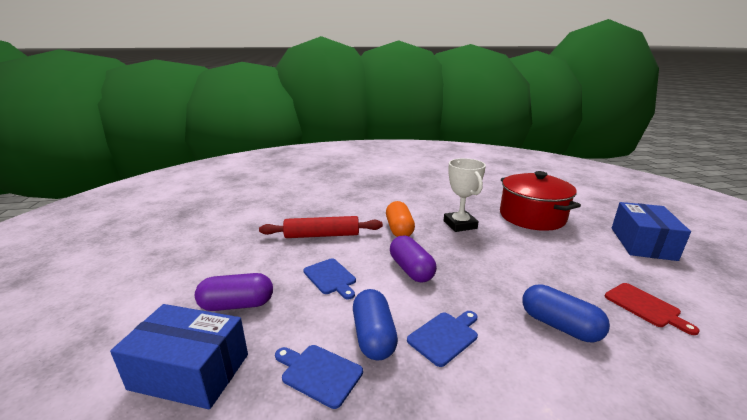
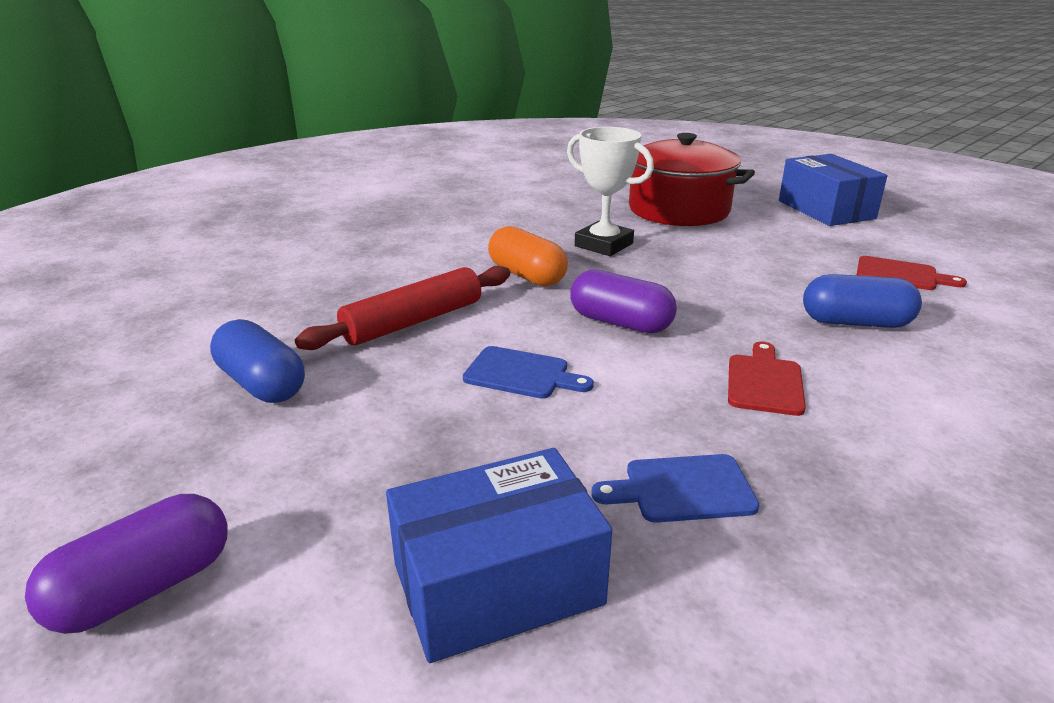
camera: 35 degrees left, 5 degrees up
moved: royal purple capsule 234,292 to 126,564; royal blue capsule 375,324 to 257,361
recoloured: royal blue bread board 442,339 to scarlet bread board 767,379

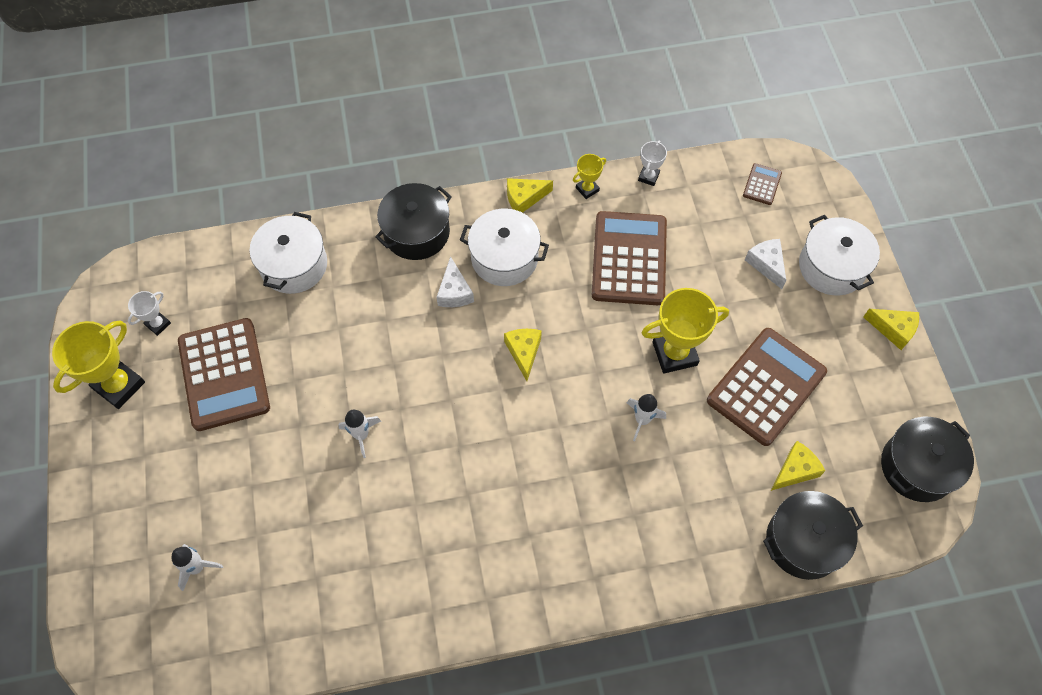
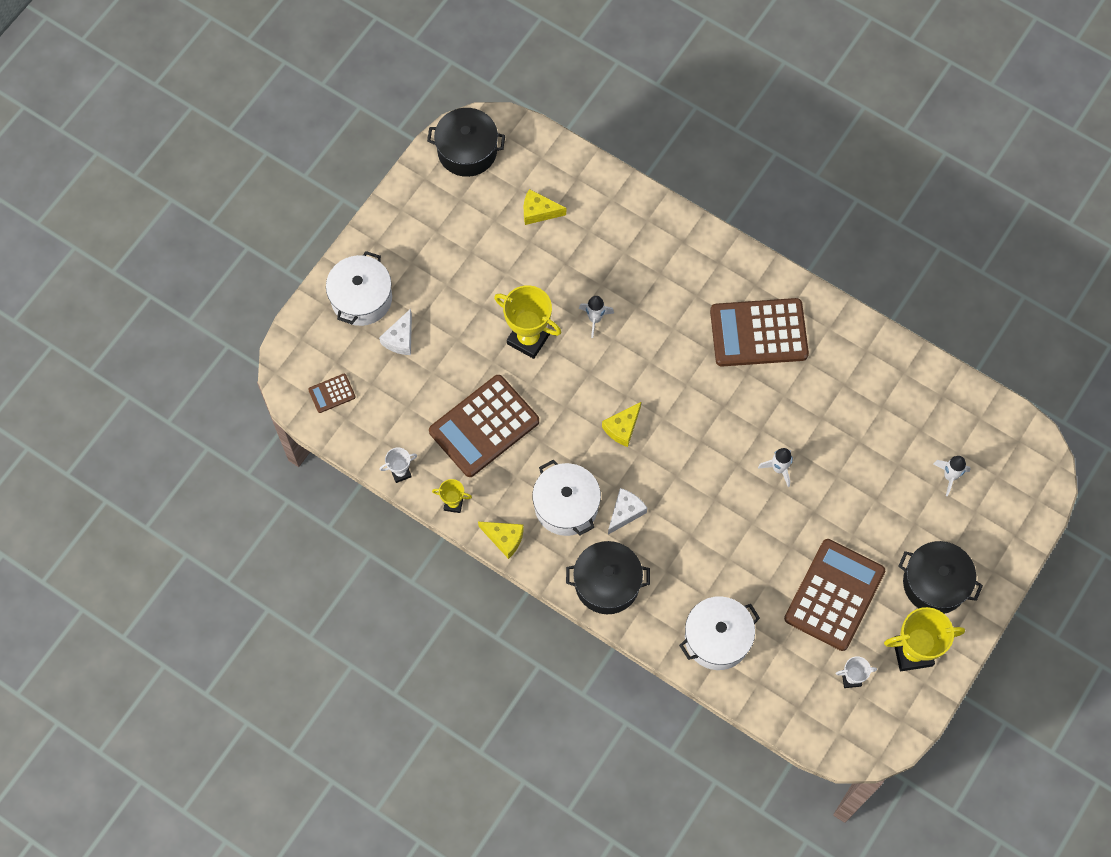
camera: 135 degrees left, 5 degrees up
removed: bright yellow piece of cheese 891,329
moved: brown pocket calculator 767,387 to 759,332; jet-black pot 813,535 to 941,577

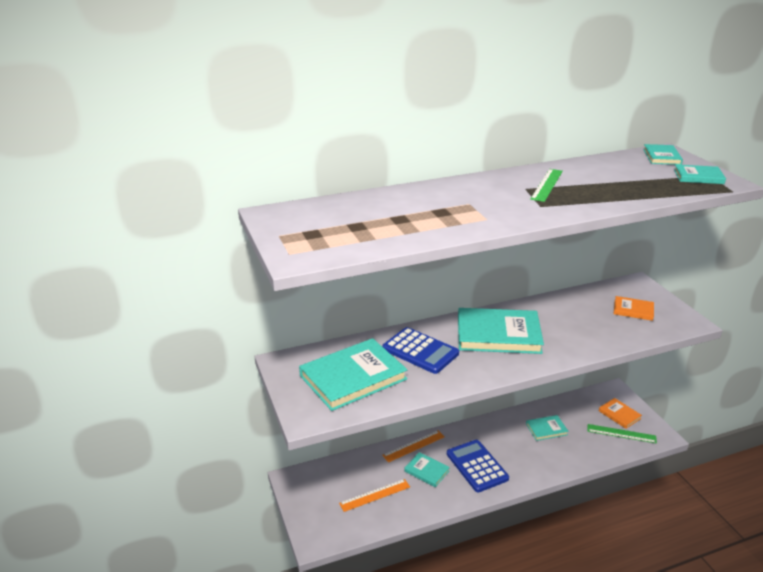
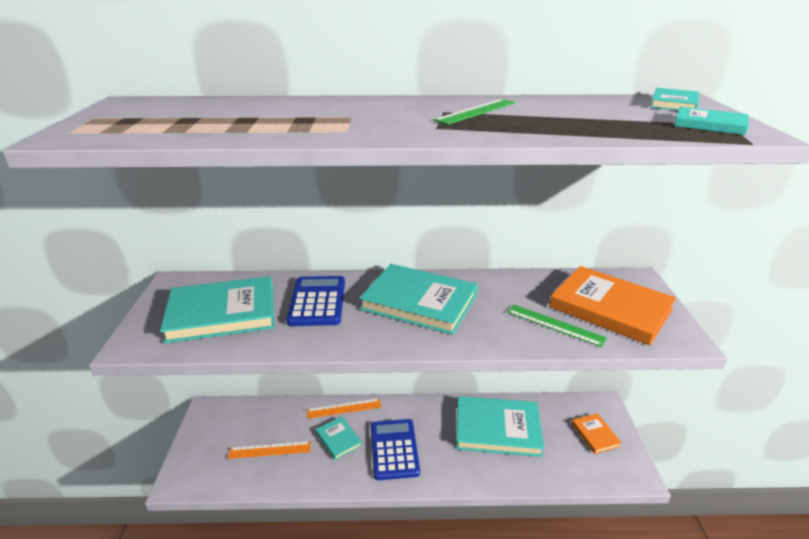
camera: 20 degrees right, 0 degrees up
moved: emerald measuring stick 622,434 to 557,326
turned: royal blue pocket calculator 420,350 = 315,301 150 degrees counterclockwise
resized: aqua book 547,428 = 500,426 x2.05; orange-coloured book 634,308 = 612,306 x2.05

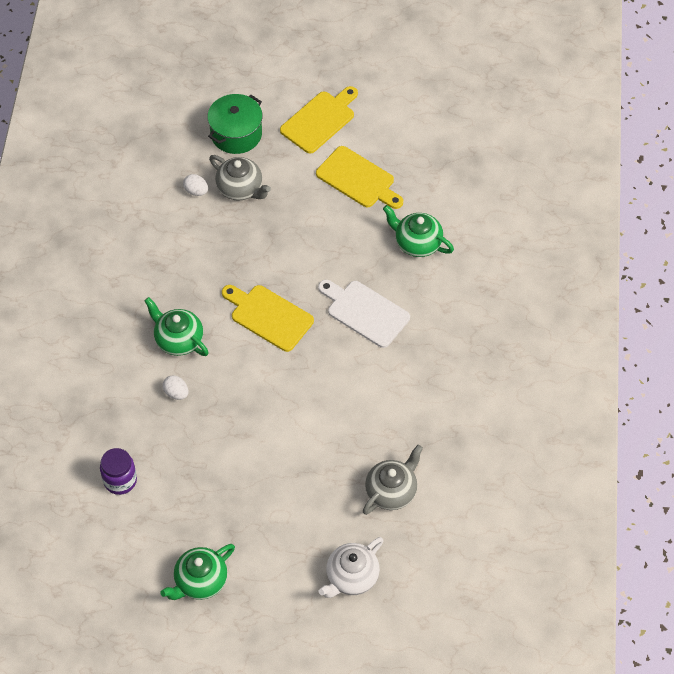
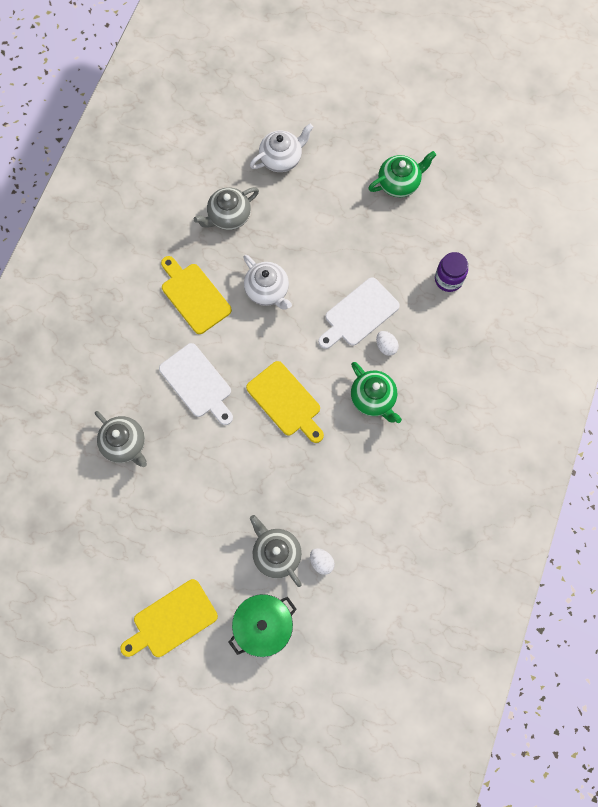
camera: 165 degrees left, 15 degrees up
added: snow-white tea pot 267,282; snow-white bread board 359,313
moved: bright yellow bread board 359,177 to 196,295
recoloured: emerald tea pot 418,231 to ash-grey tea pot 121,439

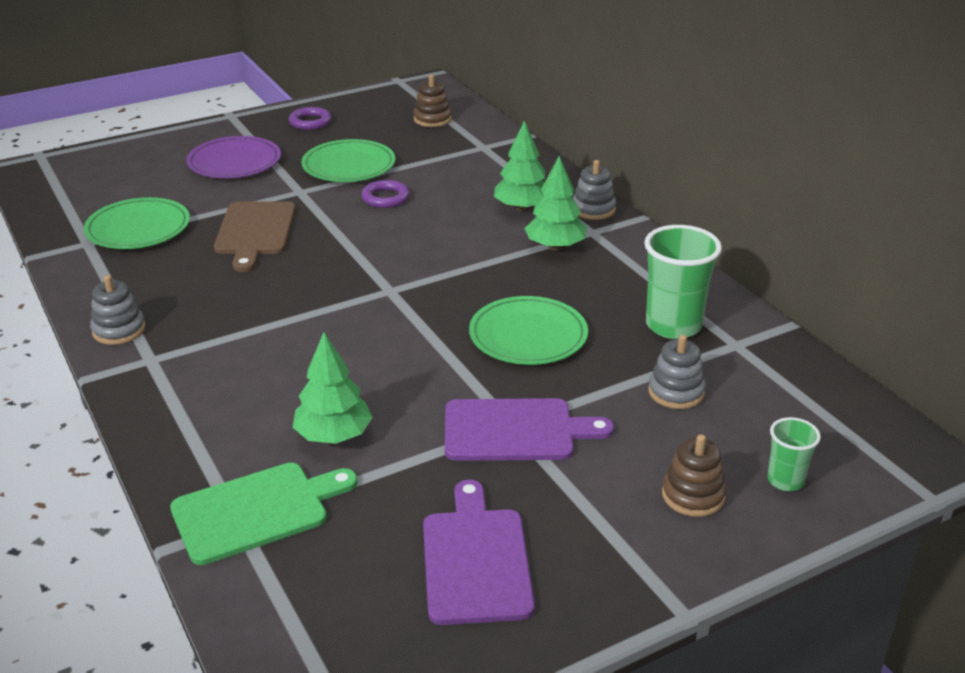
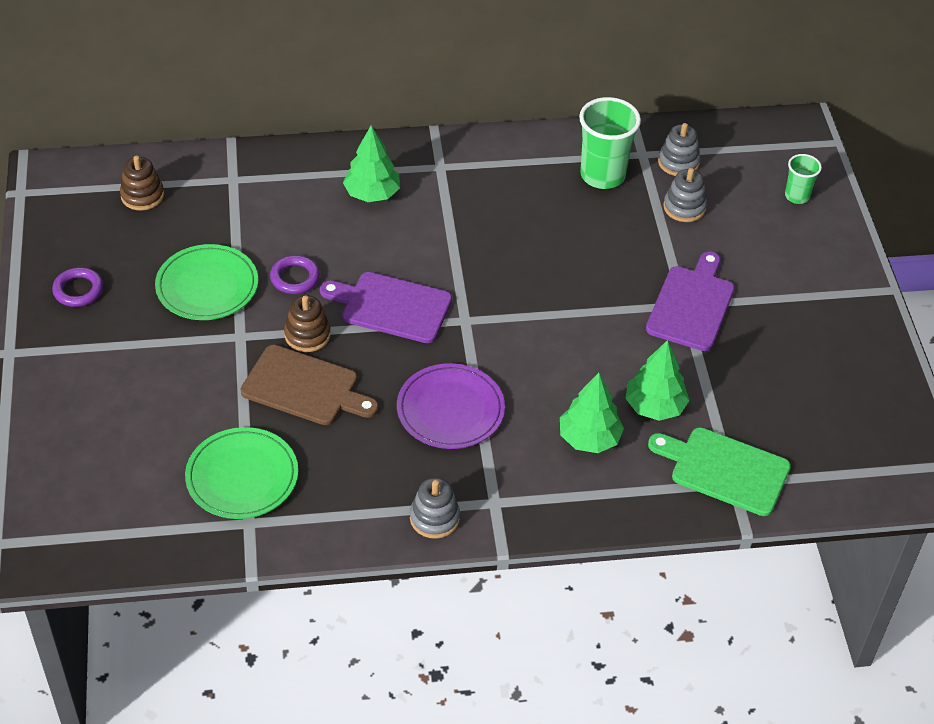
camera: 70 degrees left, 15 degrees up
removed: emerald plate 528,330
moved: royal purple plate 233,157 to 451,406; royal purple bread board 479,552 to 386,307; emerald tree 555,203 to 592,413; ash-grey ring stacker 594,190 to 679,149; brown ring stacker 694,475 to 307,323
turned: emerald bread board 264,513 = 719,471 60 degrees counterclockwise

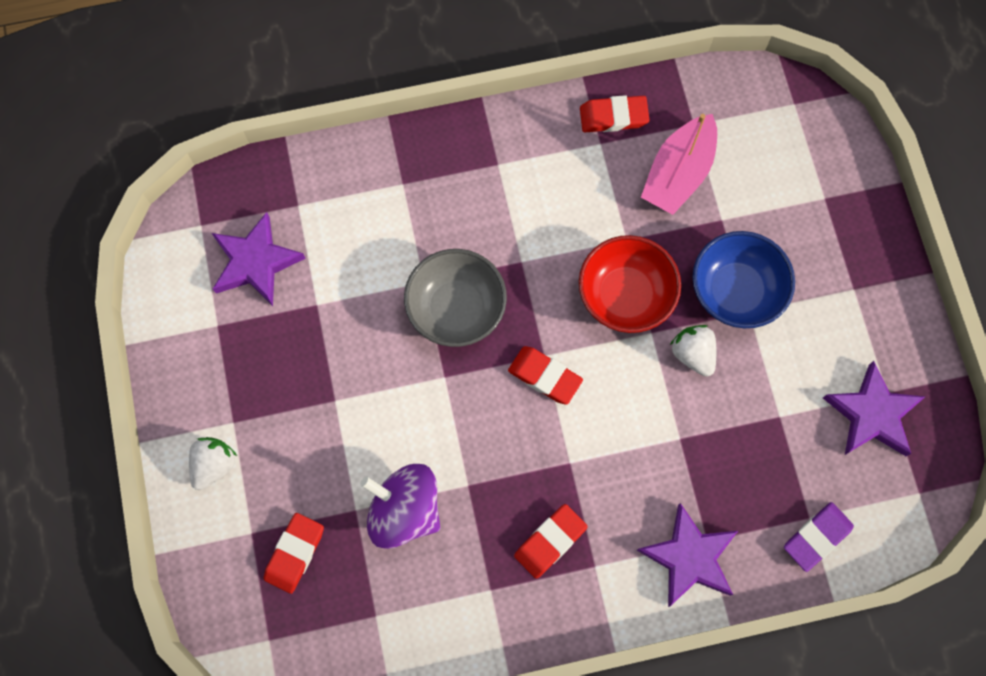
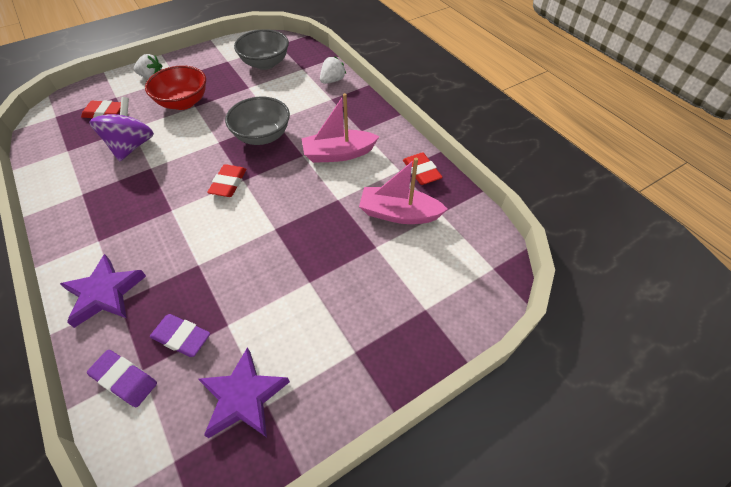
camera: 70 degrees right, 20 degrees down
removed: scarlet gum eraser 551,541; royal blue bowl 743,279
added: royal purple gum eraser 180,335; pink toy boat 340,128
moved: scarlet bowl 630,284 to 175,87; snow-white strawberry 693,351 to 333,70
replaced: royal purple star 259,259 to ash-grey bowl 261,49

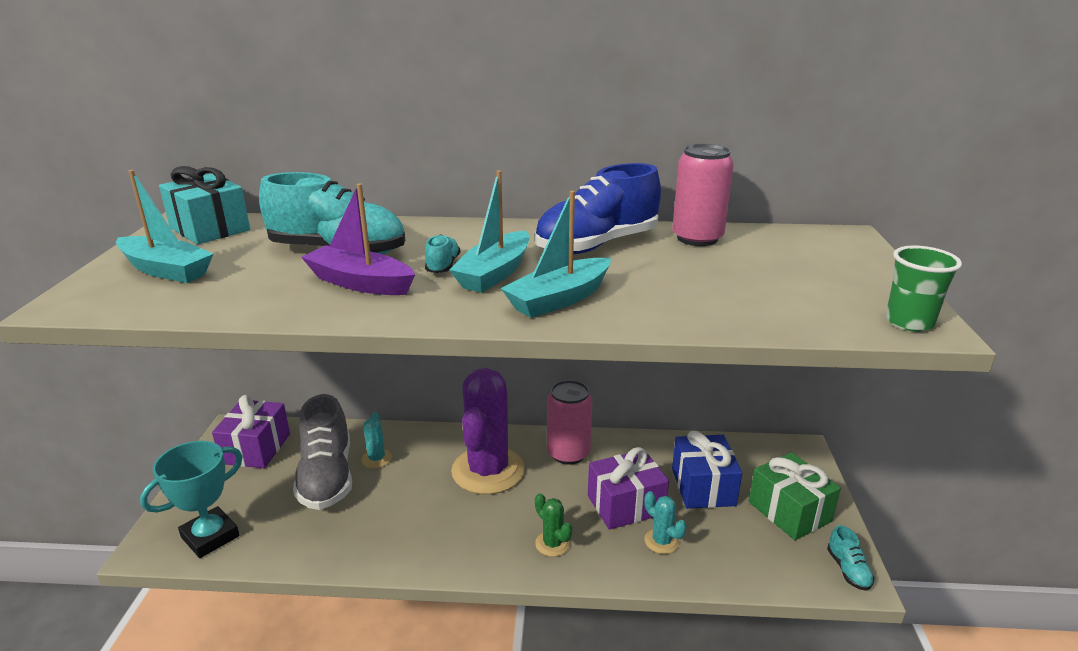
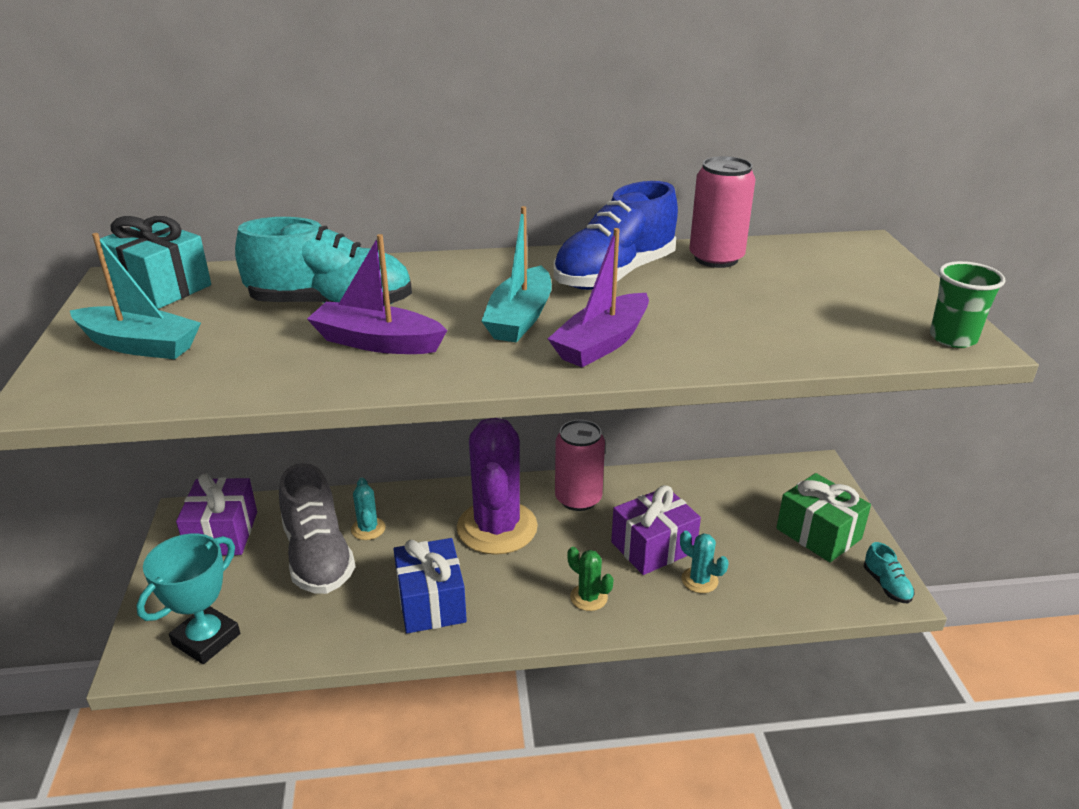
camera: 10 degrees left, 5 degrees up
removed: aqua sneaker 442,254
moved: royal blue present 707,470 to 430,585
recoloured: aqua toy boat 556,254 to royal purple toy boat 598,297

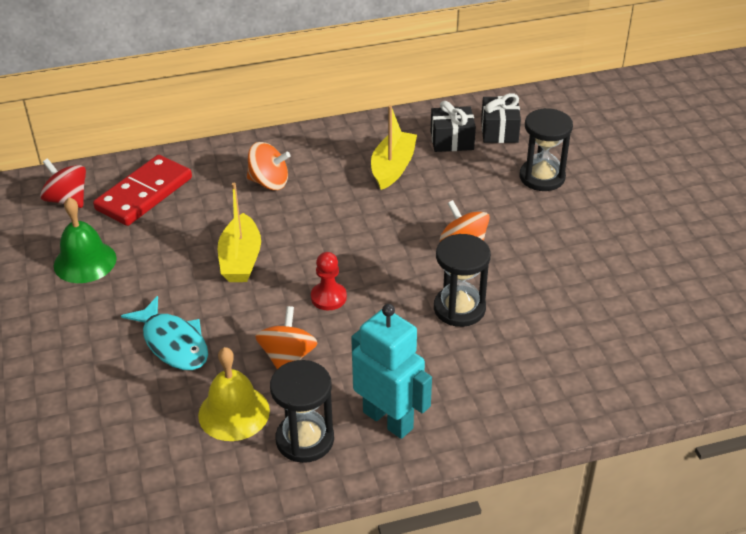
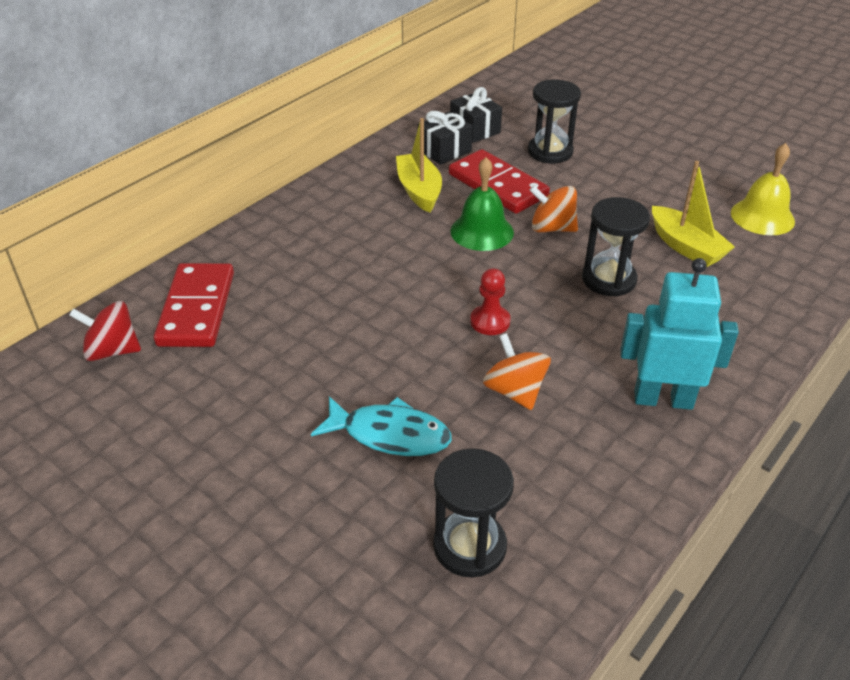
camera: 35 degrees left, 0 degrees up
removed: orange-coloured toy top 269,166
added: scarlet domino piece 499,181
moved: emerald bell 85,240 to 482,204; bright yellow bell 234,394 to 763,189; bright yellow toy boat 239,232 to 693,214; jet-black sandglass 302,411 to 473,513

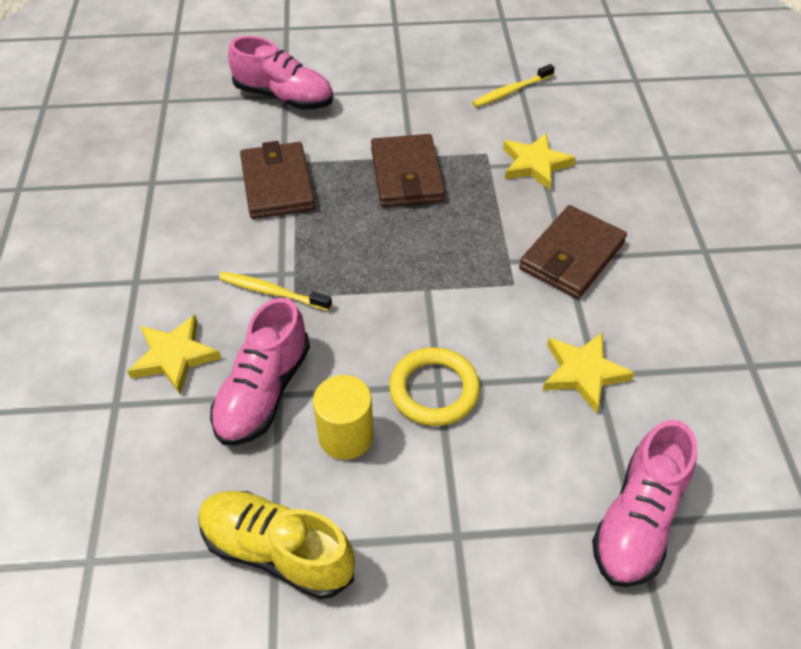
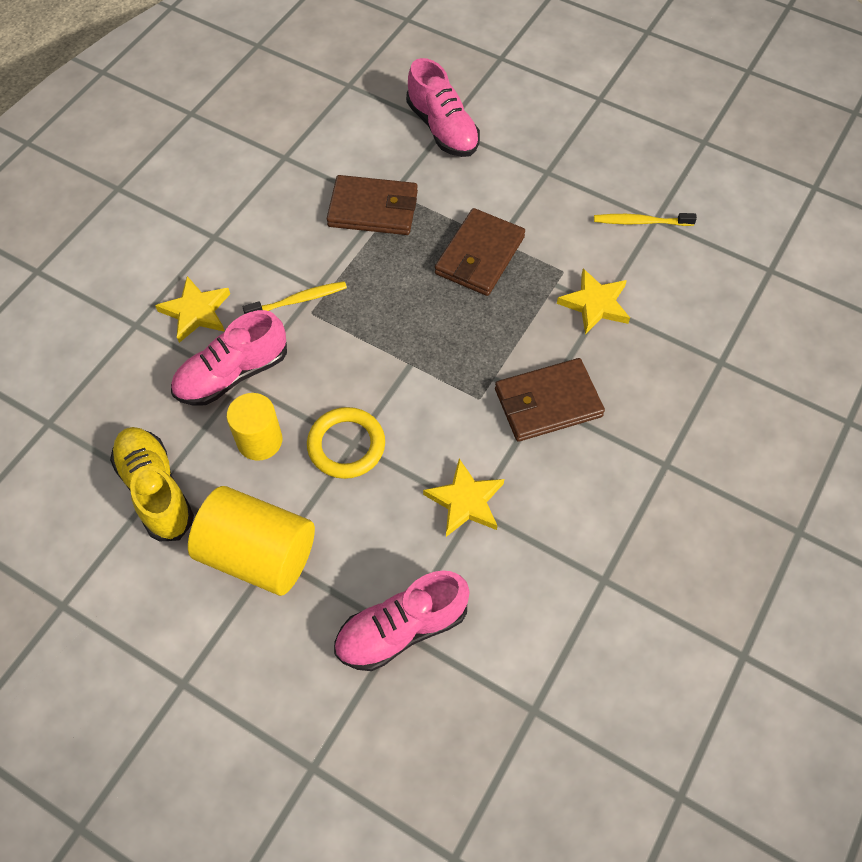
camera: 35 degrees right, 10 degrees up
added: bright yellow cylinder shape 251,541
turned: bright yellow dental brush 275,291 = 295,297 105 degrees clockwise; brown card wallet 277,180 = 372,205 75 degrees clockwise

